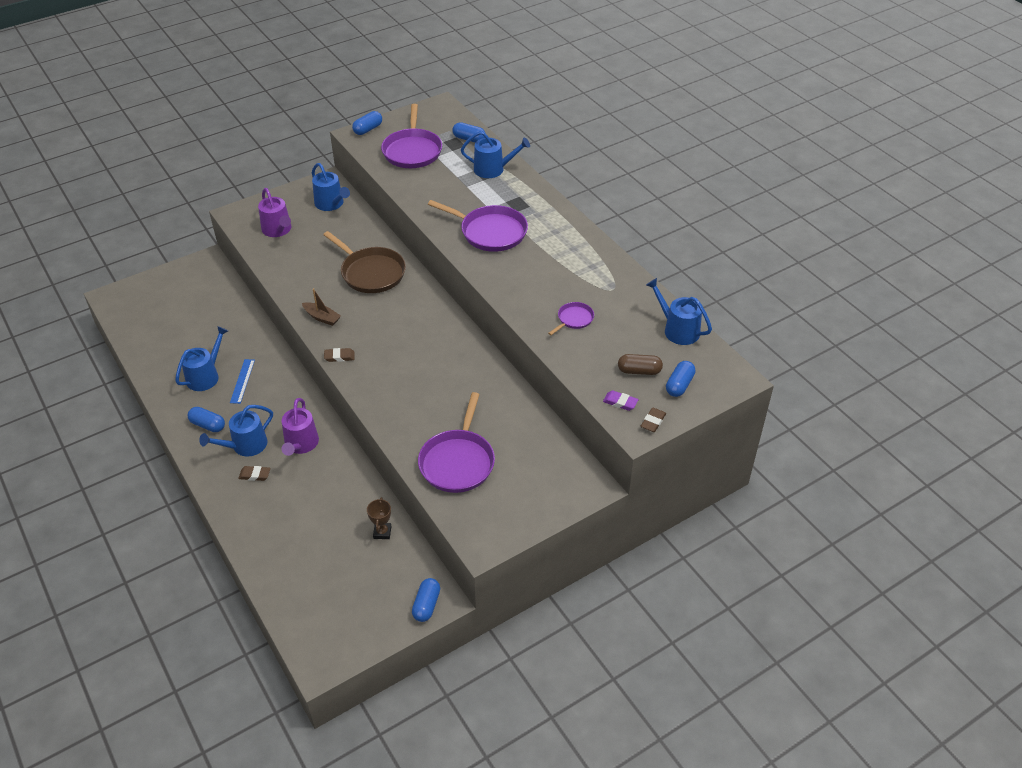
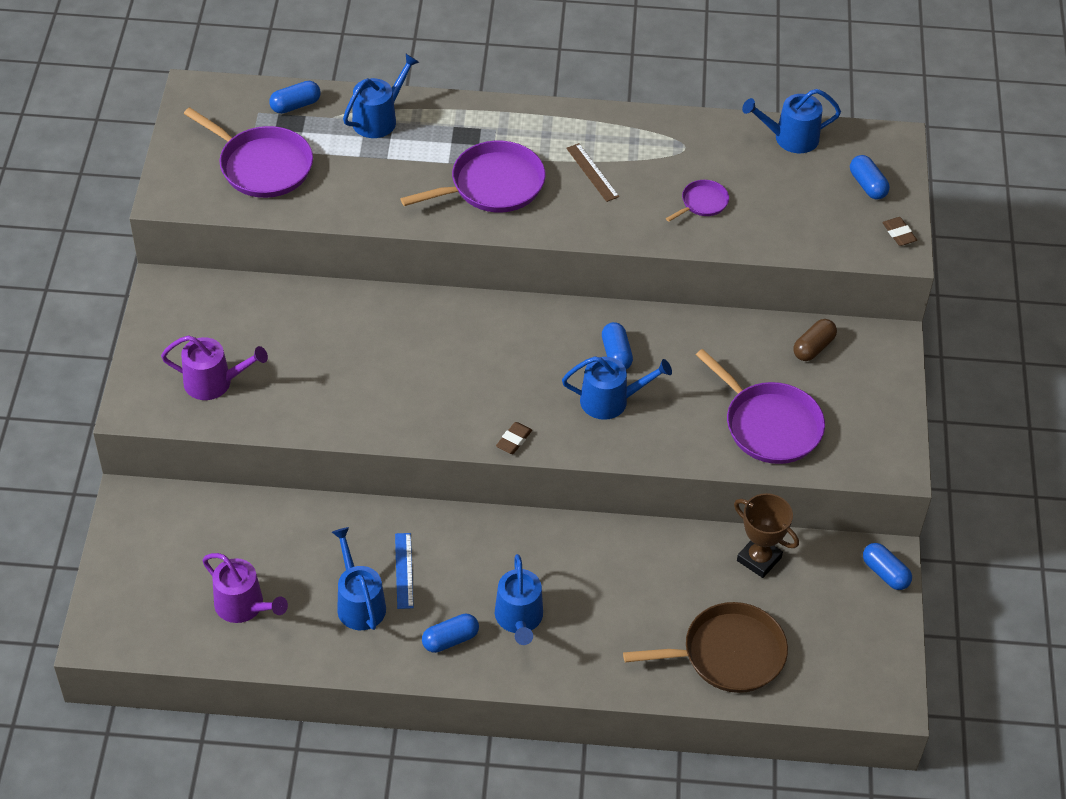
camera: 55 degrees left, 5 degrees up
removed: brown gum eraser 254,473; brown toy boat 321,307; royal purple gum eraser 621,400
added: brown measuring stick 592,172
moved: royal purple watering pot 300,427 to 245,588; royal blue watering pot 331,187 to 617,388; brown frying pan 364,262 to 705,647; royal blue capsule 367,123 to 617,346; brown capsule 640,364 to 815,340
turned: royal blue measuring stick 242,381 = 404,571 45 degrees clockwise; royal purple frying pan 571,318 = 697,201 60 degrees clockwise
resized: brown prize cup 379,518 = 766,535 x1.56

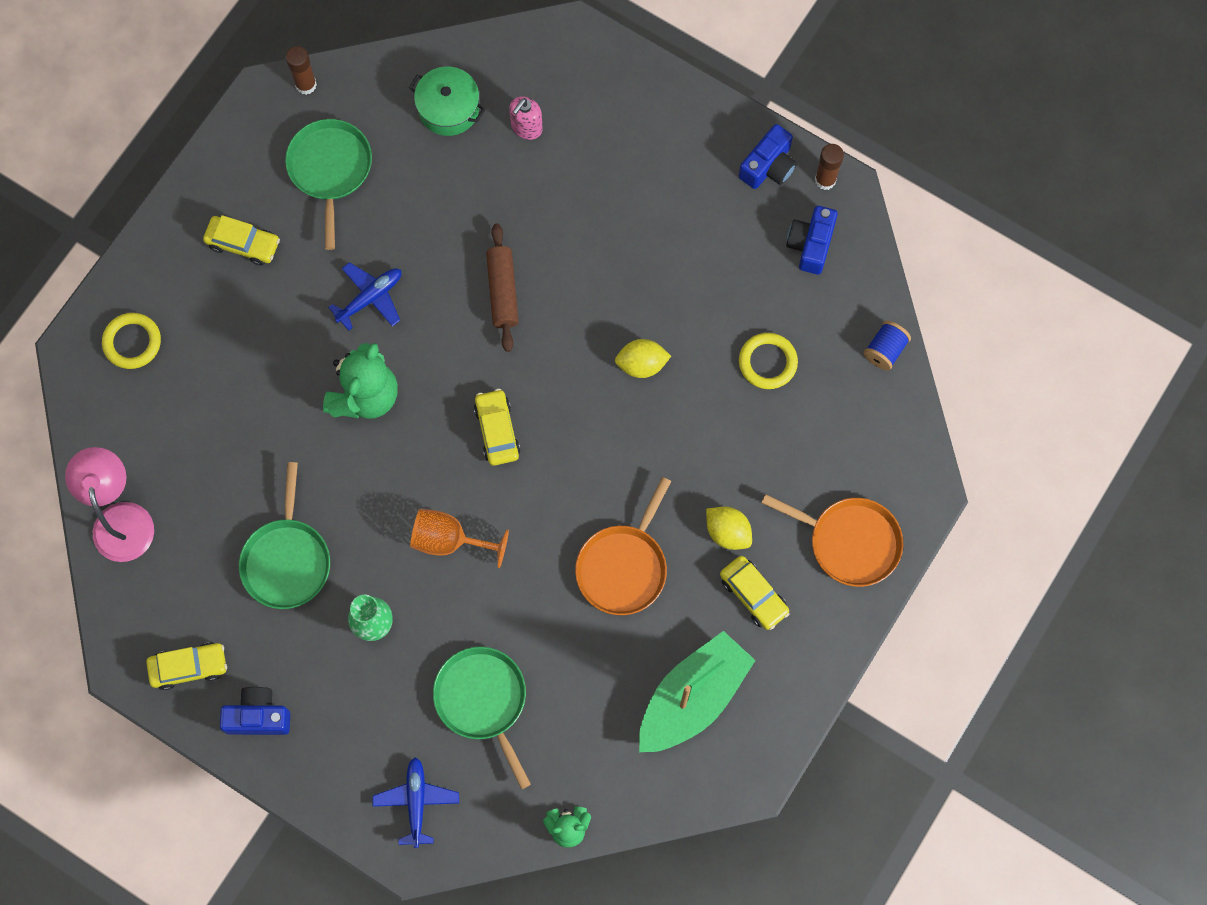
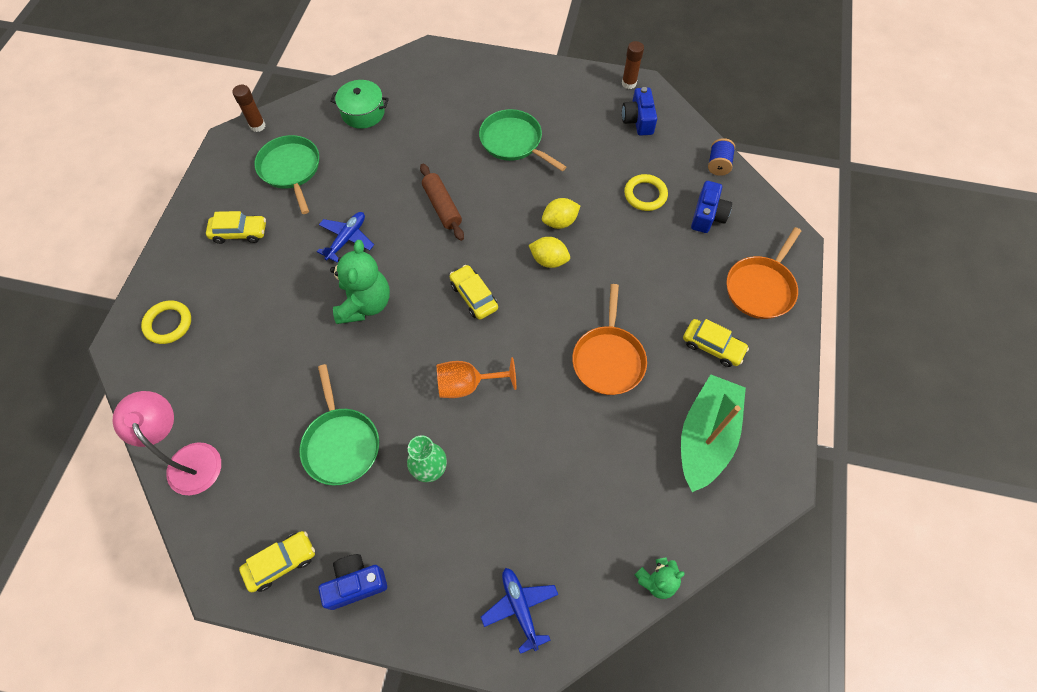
camera: 20 degrees left, 10 degrees down
removed: pink soap dispenser 526,118
moved: emerald frying pan 482,718 to 522,140; bright yellow lemon 729,528 to 549,252; royal blue photo camera 768,156 to 711,207
turned: orange-coloured frying pan 832,540 = 764,273 120 degrees clockwise

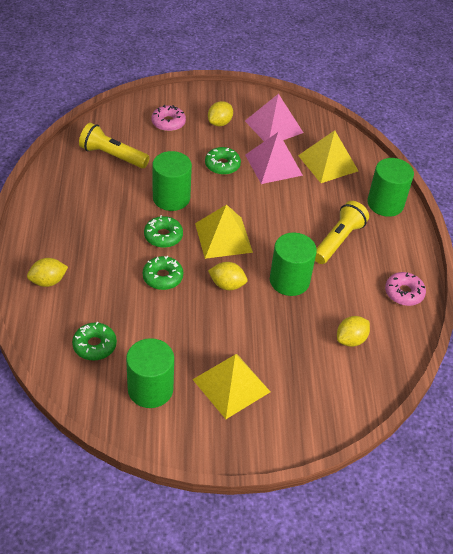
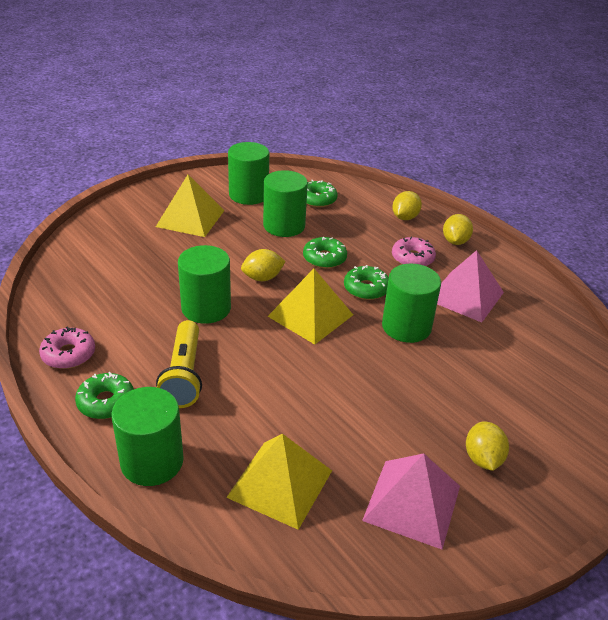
camera: 145 degrees right, 10 degrees down
removed: bright yellow torch 114,145
added: emerald cylinder shape 285,203
moved: pink doughnut 169,118 to 414,251; emerald doughnut 223,161 to 104,395; pink pyramid 274,158 to 470,286; bright yellow lemon 353,331 to 458,229

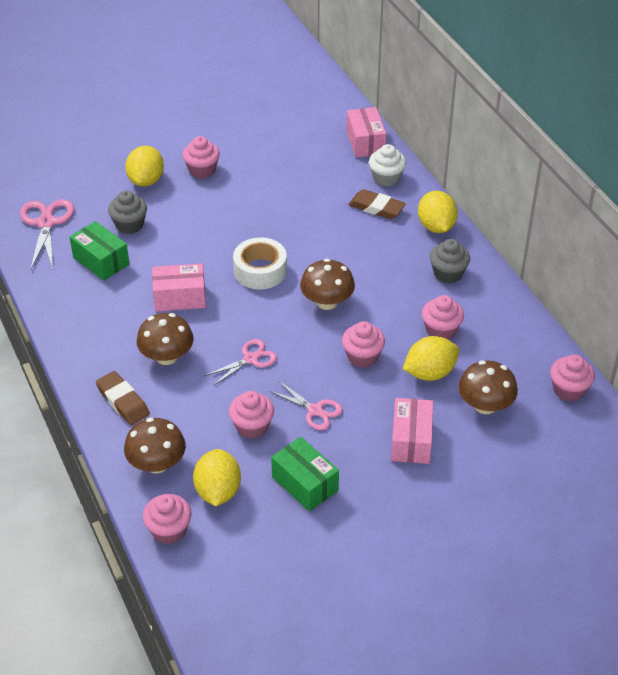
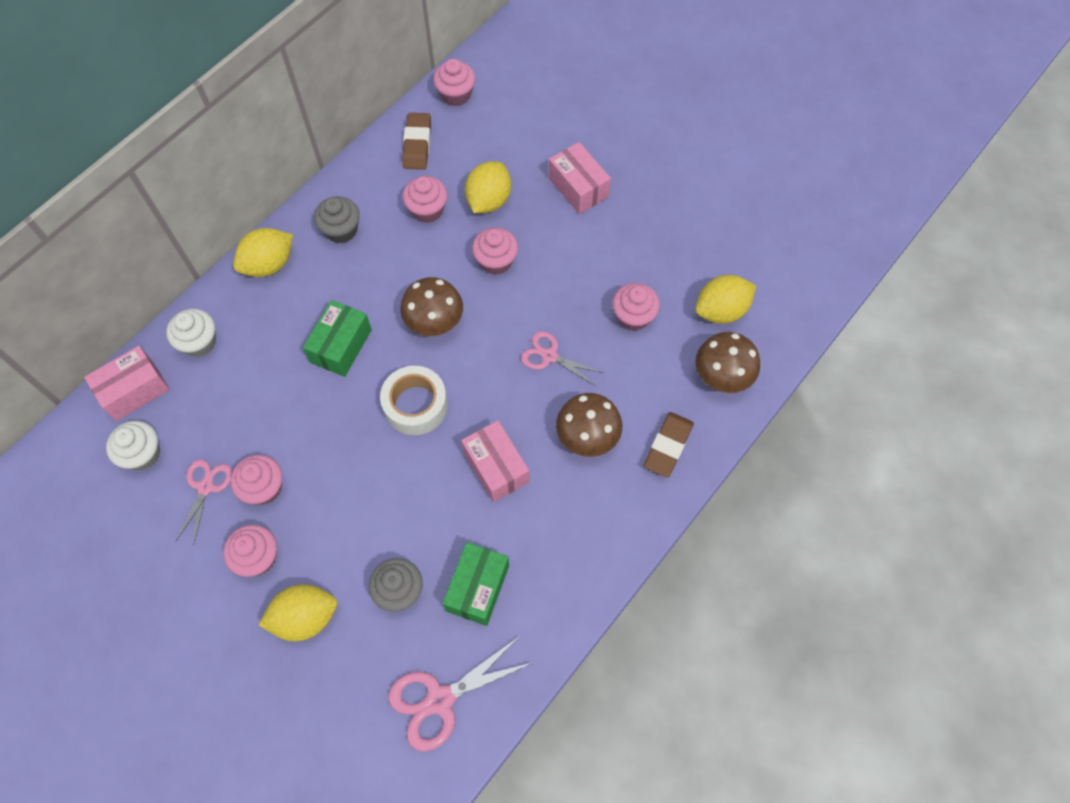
camera: 115 degrees left, 20 degrees up
removed: brown mushroom 488,387
added: snow-white fairy cake 133,445
moved: pink fairy cake 167,519 to 256,480; pink shears 306,405 to 203,502; emerald box 305,474 to 337,338; brown gum eraser 377,204 to 416,141
turned: pink box 412,431 = 580,178 75 degrees clockwise; bright yellow lemon 431,358 = 488,187 75 degrees clockwise

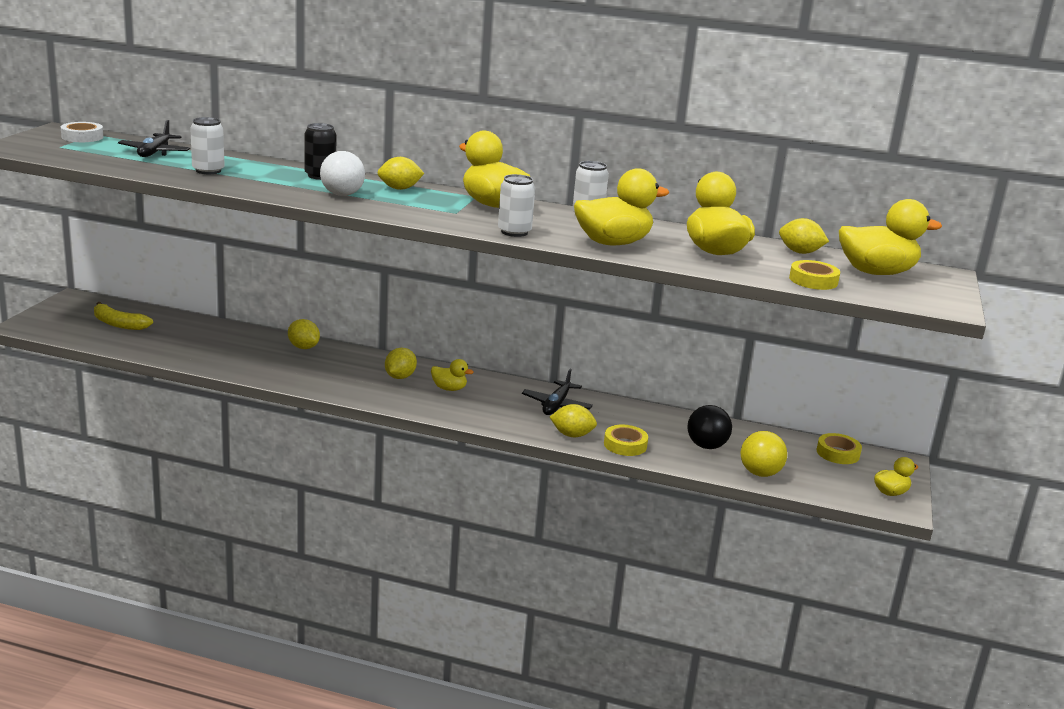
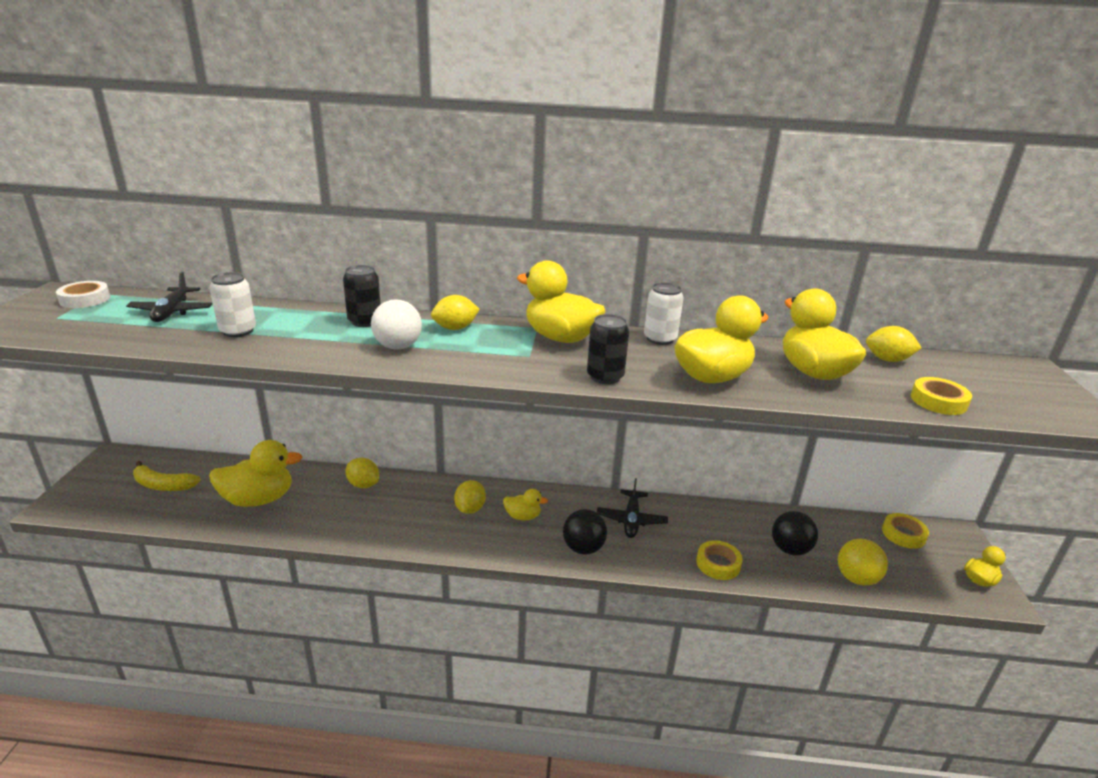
camera: 10 degrees left, 5 degrees up
removed: bright yellow lemon 573,420
added: jet-black ball 585,532
moved: bright yellow rubber duck 890,237 to 256,473
recoloured: snow-white can 516,205 to jet-black can 608,349

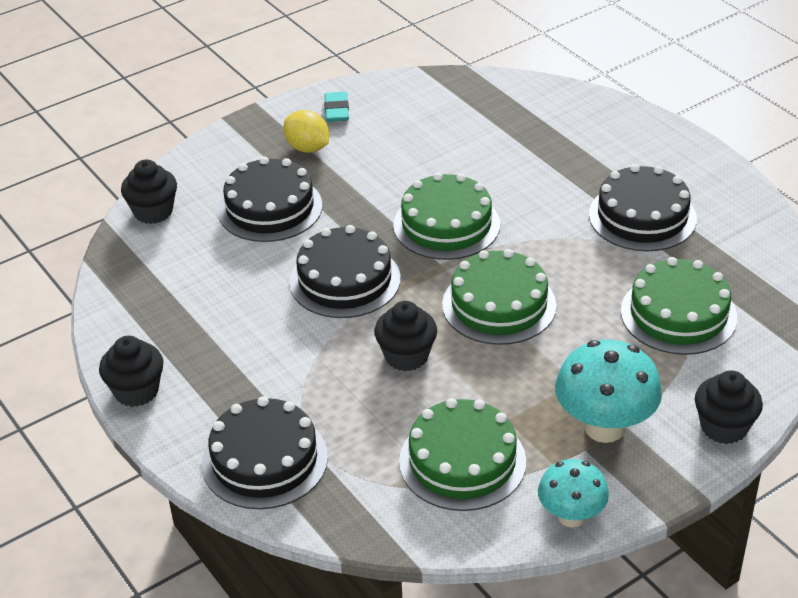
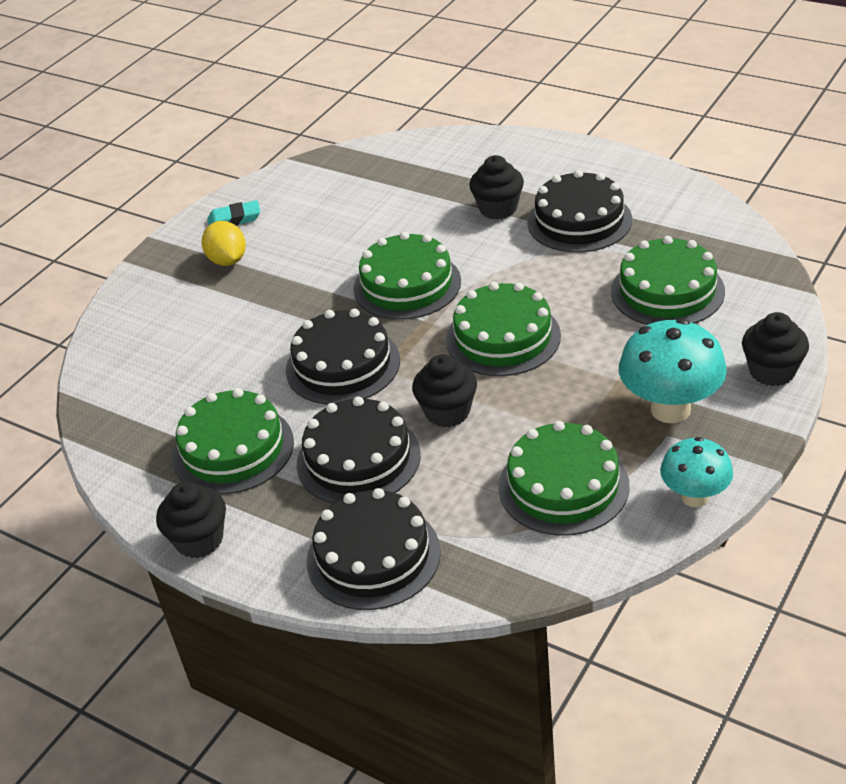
camera: 20 degrees left, 0 degrees up
added: emerald cake 233,441
moved: jet-black fairy cake 149,191 to 496,187; jet-black cake 270,199 to 359,449
turned: bright yellow lemon 306,131 = 224,243 45 degrees clockwise; aqua gum eraser 336,107 = 233,213 75 degrees counterclockwise

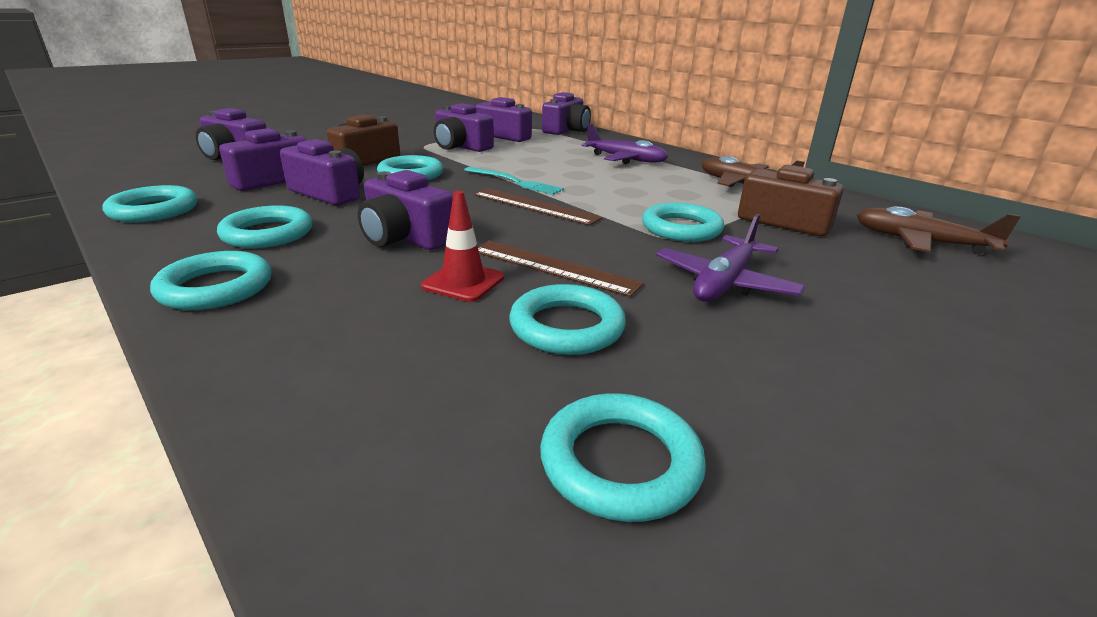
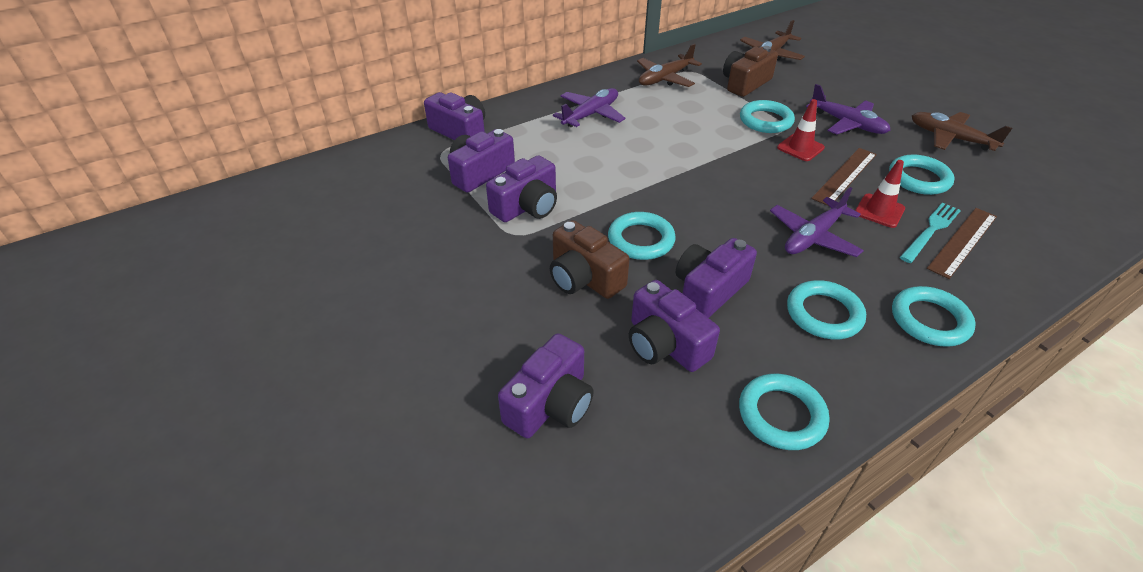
camera: 80 degrees left, 15 degrees up
removed: aqua hoop 623,457
added: scarlet road cone 801,130; brown aeroplane 962,131
moved: aqua table fork 514,181 to 930,232; brown measuring stick 537,207 to 962,243
replaced: royal purple photo camera 405,210 to royal purple aeroplane 817,222

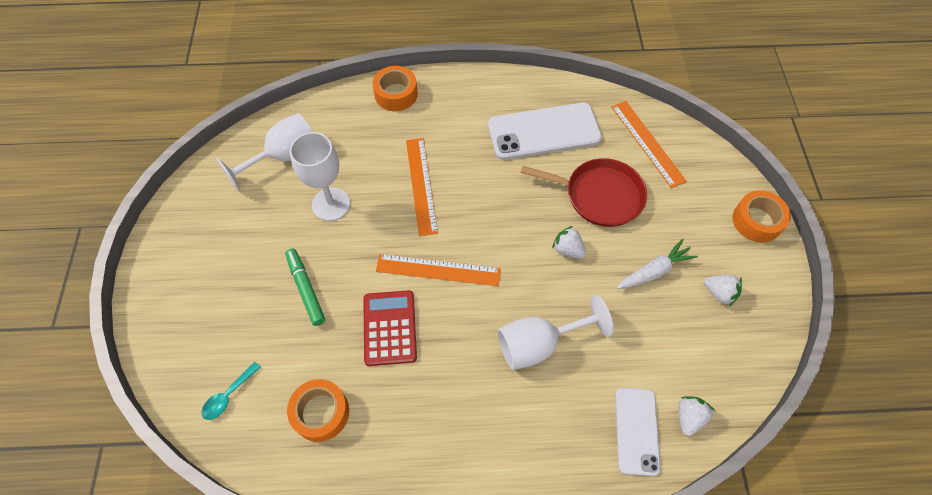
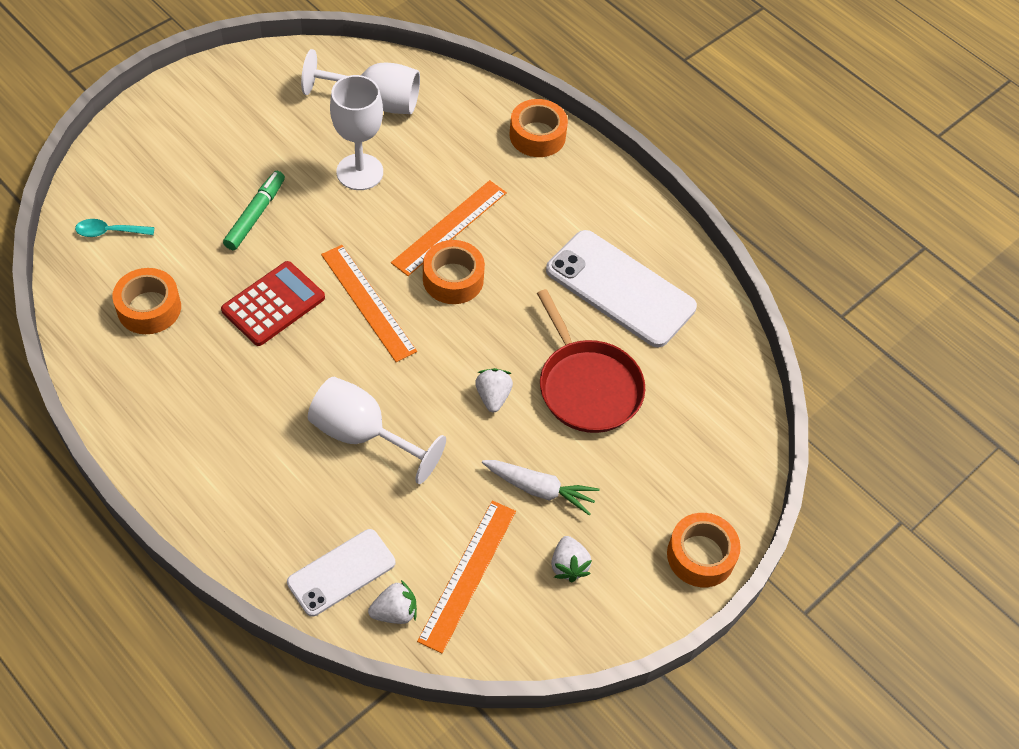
camera: 45 degrees right, 5 degrees down
added: orange-coloured sticky tape 454,272
moved: orange-coloured measuring stick 649,144 to 466,577

